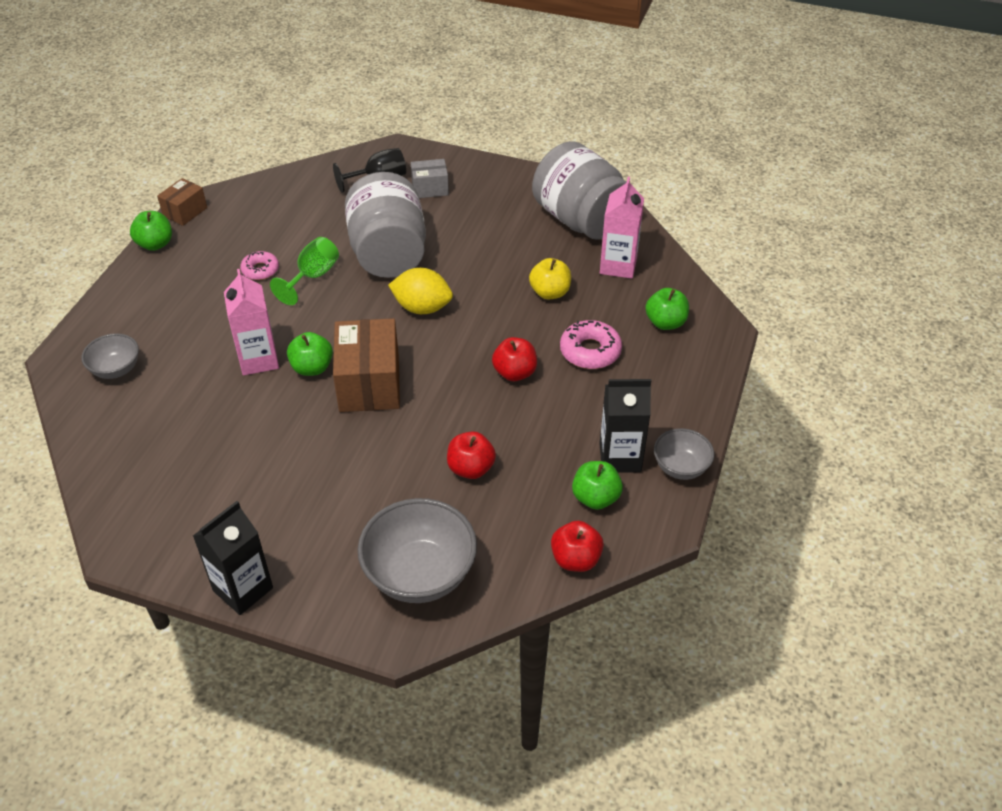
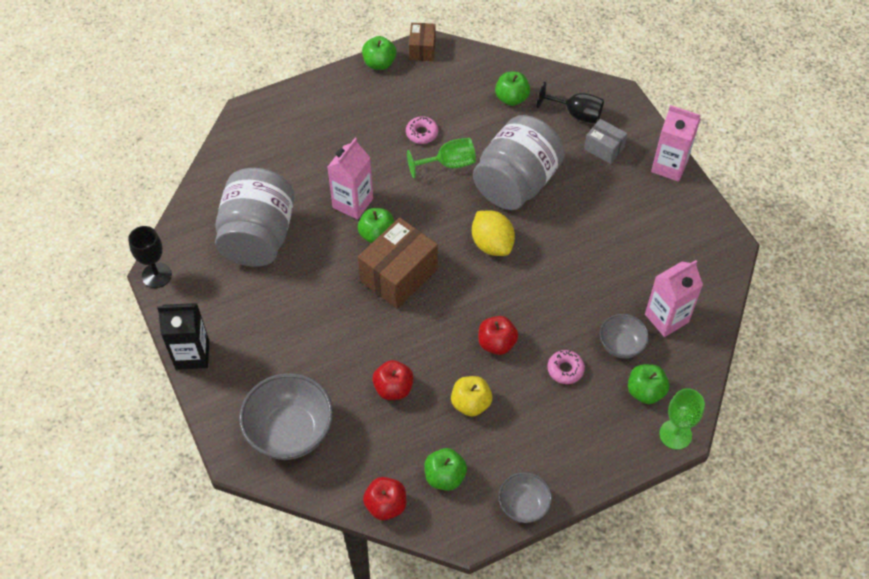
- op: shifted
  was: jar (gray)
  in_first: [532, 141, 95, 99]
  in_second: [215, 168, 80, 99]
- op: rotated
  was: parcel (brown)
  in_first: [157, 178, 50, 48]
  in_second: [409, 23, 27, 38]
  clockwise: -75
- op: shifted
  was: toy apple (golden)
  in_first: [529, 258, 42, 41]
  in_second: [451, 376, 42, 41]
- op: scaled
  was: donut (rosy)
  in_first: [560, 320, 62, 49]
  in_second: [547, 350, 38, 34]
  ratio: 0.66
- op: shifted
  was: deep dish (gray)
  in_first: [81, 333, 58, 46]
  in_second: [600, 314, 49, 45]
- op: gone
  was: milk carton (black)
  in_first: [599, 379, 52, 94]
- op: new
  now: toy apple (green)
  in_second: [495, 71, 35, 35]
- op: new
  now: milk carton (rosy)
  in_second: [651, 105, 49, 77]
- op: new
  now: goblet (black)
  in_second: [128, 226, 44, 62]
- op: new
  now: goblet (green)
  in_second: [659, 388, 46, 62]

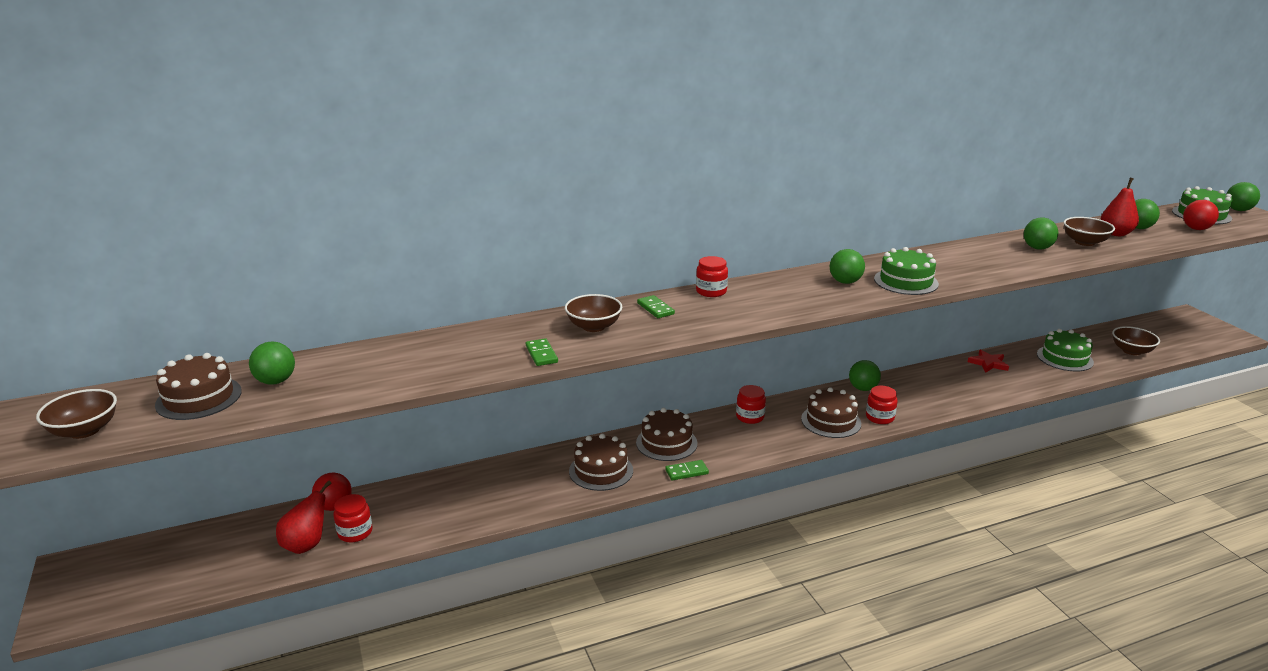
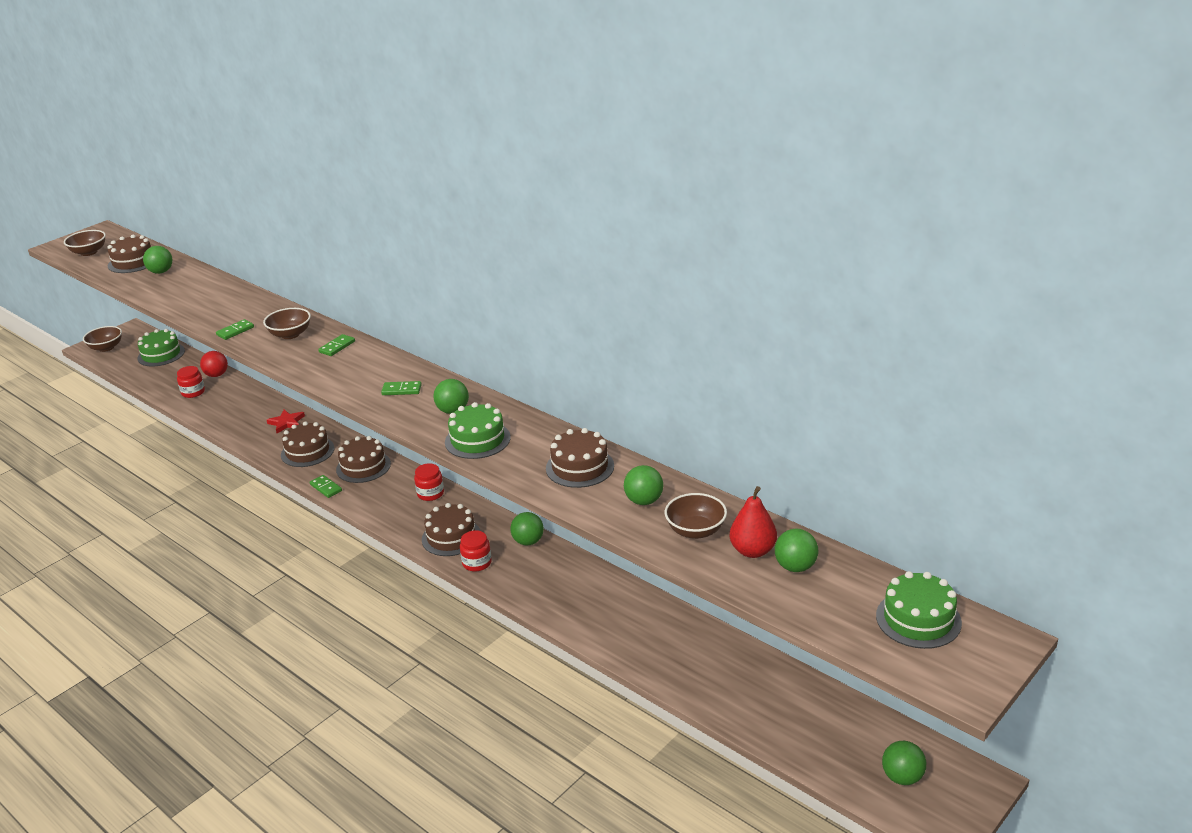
- op: shifted
  was: play ball (green)
  in_first: [1227, 182, 33, 29]
  in_second: [882, 741, 44, 44]
- op: gone
  was: play ball (red)
  in_first: [1183, 200, 36, 30]
- op: gone
  was: jar (red)
  in_first: [696, 256, 32, 41]
- op: shifted
  was: deep dish (brown)
  in_first: [1112, 326, 48, 29]
  in_second: [83, 326, 39, 26]
- op: shifted
  was: cake (green)
  in_first: [1037, 329, 57, 42]
  in_second: [137, 329, 48, 37]
- op: shifted
  was: star (red)
  in_first: [968, 349, 41, 24]
  in_second: [267, 410, 38, 23]
- op: gone
  was: pear (red)
  in_first: [276, 480, 56, 74]
- op: new
  now: domino (green)
  in_second: [381, 381, 41, 14]
- op: new
  now: cake (brown)
  in_second: [546, 428, 68, 60]

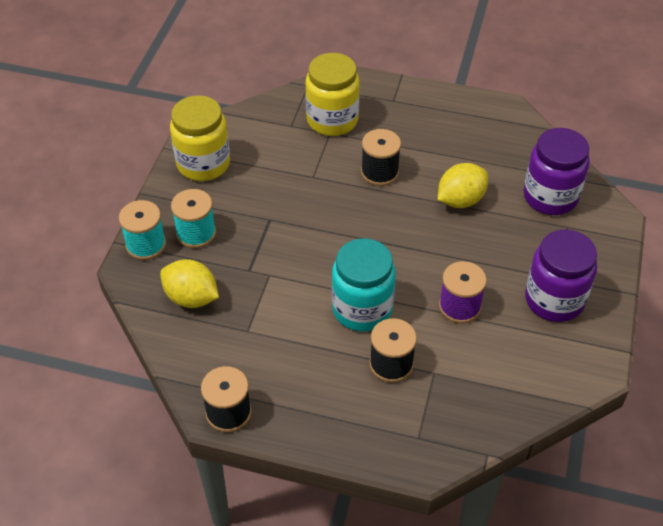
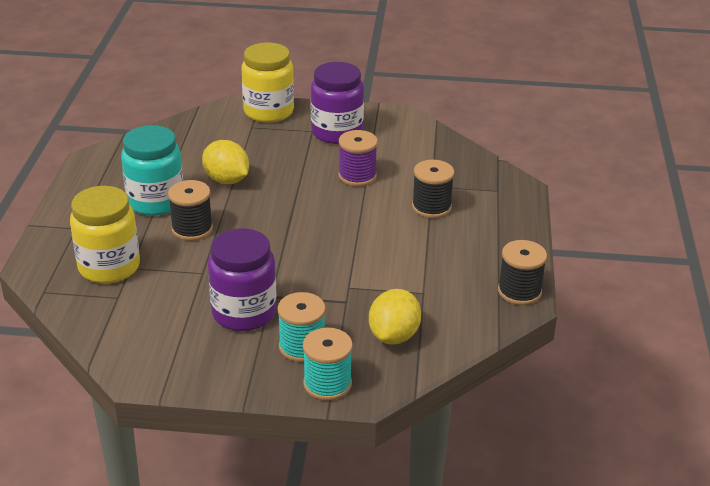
- op: shifted
  was: jar (golden)
  in_first: [170, 95, 60, 86]
  in_second: [241, 42, 53, 81]
- op: shifted
  was: jar (purple)
  in_first: [524, 128, 66, 87]
  in_second: [208, 228, 69, 103]
- op: shifted
  was: jar (turquoise)
  in_first: [332, 238, 64, 94]
  in_second: [121, 125, 62, 91]

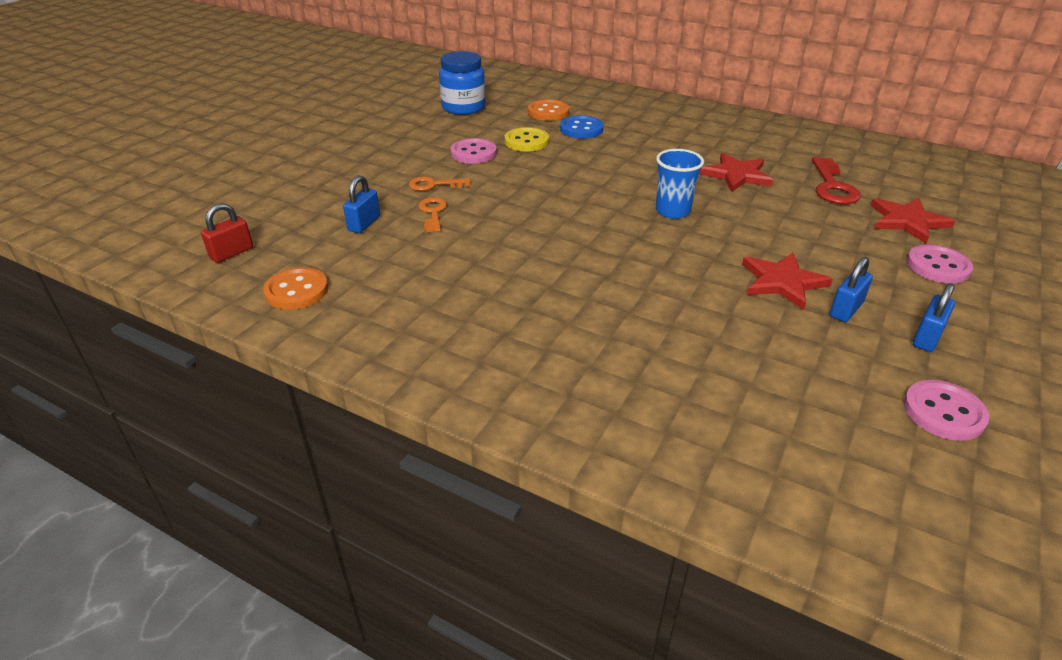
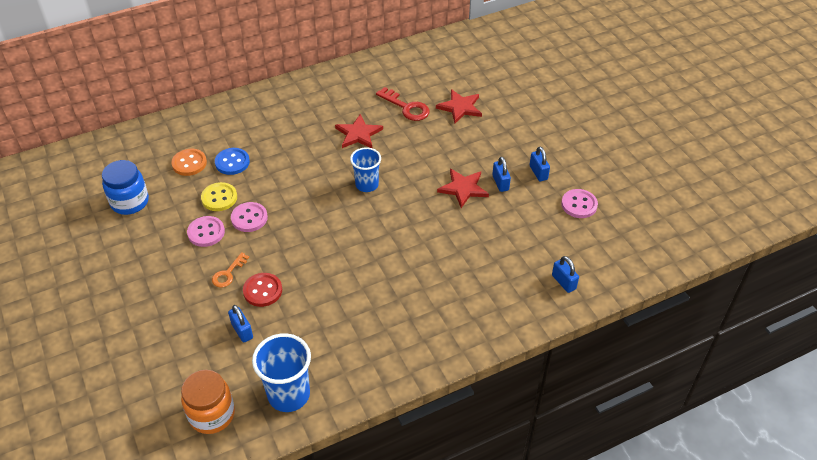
- op: swapped
  was: key (orange)
  now: shirt button (red)
  in_first: [419, 197, 28, 35]
  in_second: [243, 273, 39, 34]
- op: swapped
  was: lock (red)
  now: jar (orange)
  in_first: [201, 203, 52, 60]
  in_second: [181, 370, 54, 64]
- op: shifted
  was: shirt button (rosy)
  in_first: [907, 244, 66, 40]
  in_second: [231, 202, 37, 30]
- op: swapped
  was: shirt button (orange)
  now: cup (cobalt)
  in_first: [263, 267, 65, 43]
  in_second: [252, 333, 59, 79]
- op: new
  now: lock (cobalt)
  in_second: [552, 256, 27, 37]

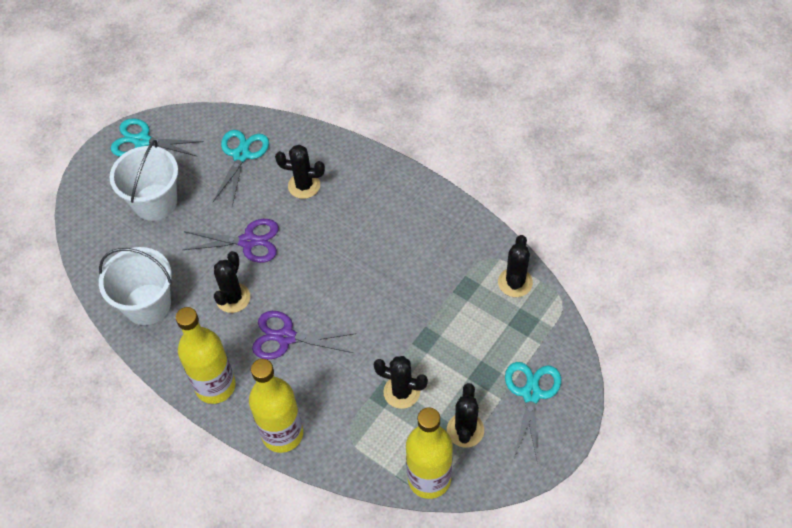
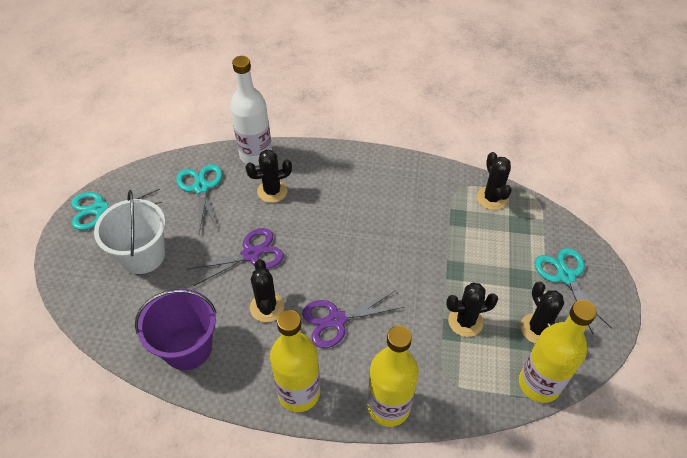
- op: repainted
  was: sand bucket (pure white)
  now: sand bucket (purple)
  in_first: [99, 247, 73, 78]
  in_second: [135, 288, 82, 82]
- op: new
  now: flask (pure white)
  in_second: [230, 56, 42, 110]

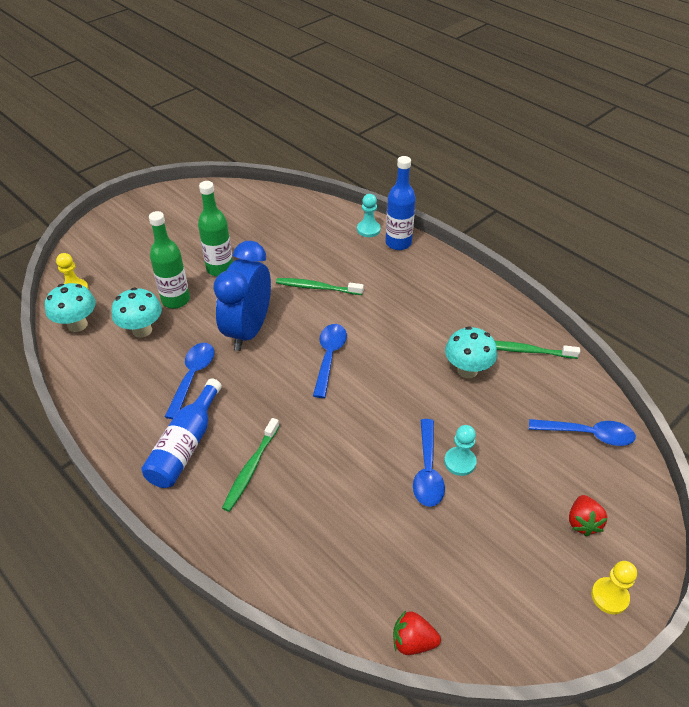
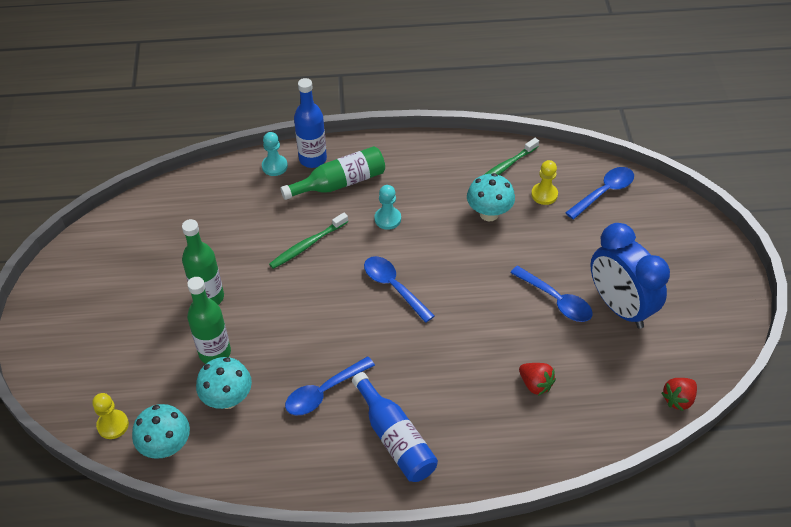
- op: shifted
  was: alarm clock (cobalt)
  in_first: [213, 241, 58, 110]
  in_second: [591, 223, 79, 106]
- op: rotated
  was: spoon (cobalt)
  in_first: [165, 343, 49, 76]
  in_second: [285, 356, 90, 59]
  clockwise: -90
- op: gone
  was: tooth brush (green)
  in_first: [222, 418, 57, 94]
- op: shifted
  was: chess pawn (turquoise)
  in_first: [444, 425, 33, 51]
  in_second: [374, 185, 27, 45]
- op: shifted
  was: toy strawberry (red)
  in_first: [569, 495, 38, 41]
  in_second: [519, 363, 37, 33]
- op: shifted
  was: chess pawn (golden)
  in_first: [591, 561, 46, 53]
  in_second: [531, 160, 27, 45]
- op: new
  now: flask (green)
  in_second: [280, 146, 105, 54]

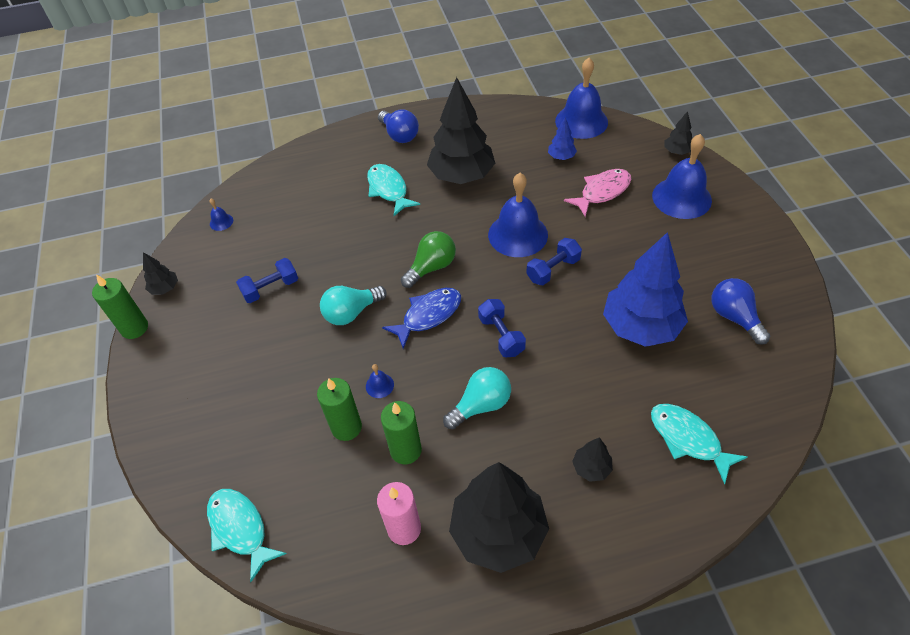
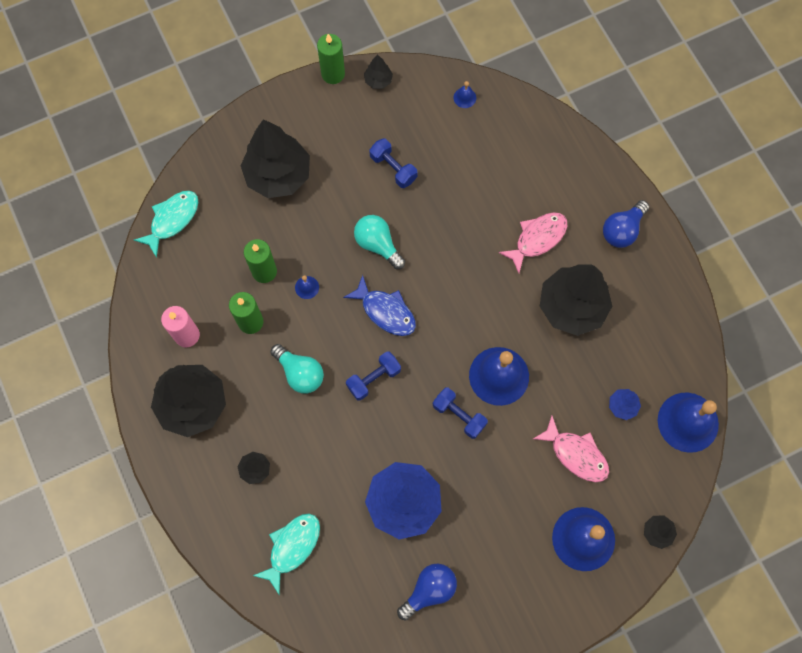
- op: repainted
  was: fish figure (turquoise)
  now: fish figure (rosy)
  in_first: [367, 164, 53, 52]
  in_second: [498, 212, 69, 61]
- op: gone
  was: lightbulb (green)
  in_first: [401, 231, 55, 57]
- op: new
  now: toy tree (black)
  in_second: [240, 119, 70, 79]

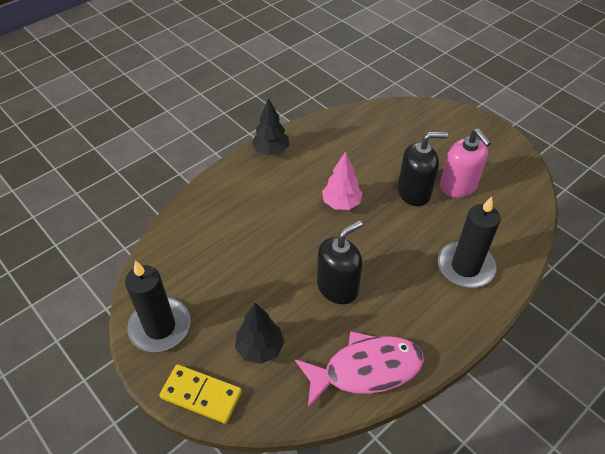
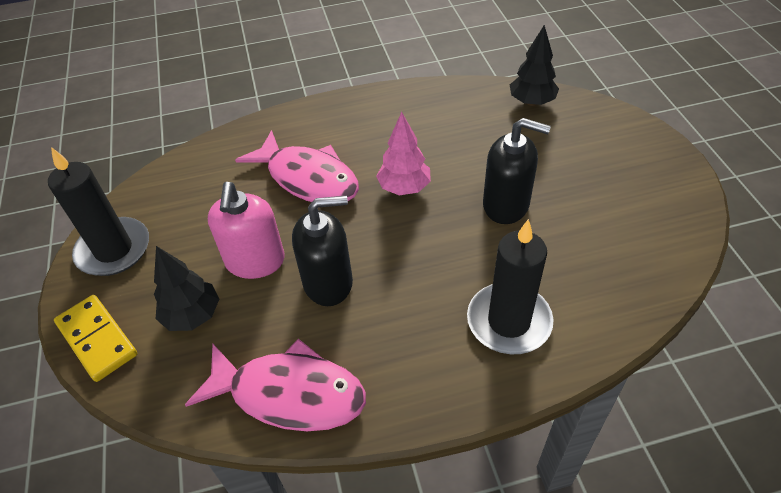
- op: shifted
  was: toy tree (black)
  in_first: [252, 98, 37, 57]
  in_second: [510, 25, 49, 81]
- op: shifted
  was: pump bottle (rosy)
  in_first: [440, 129, 51, 69]
  in_second: [208, 182, 77, 97]
- op: new
  now: fish figure (rosy)
  in_second: [235, 130, 124, 72]

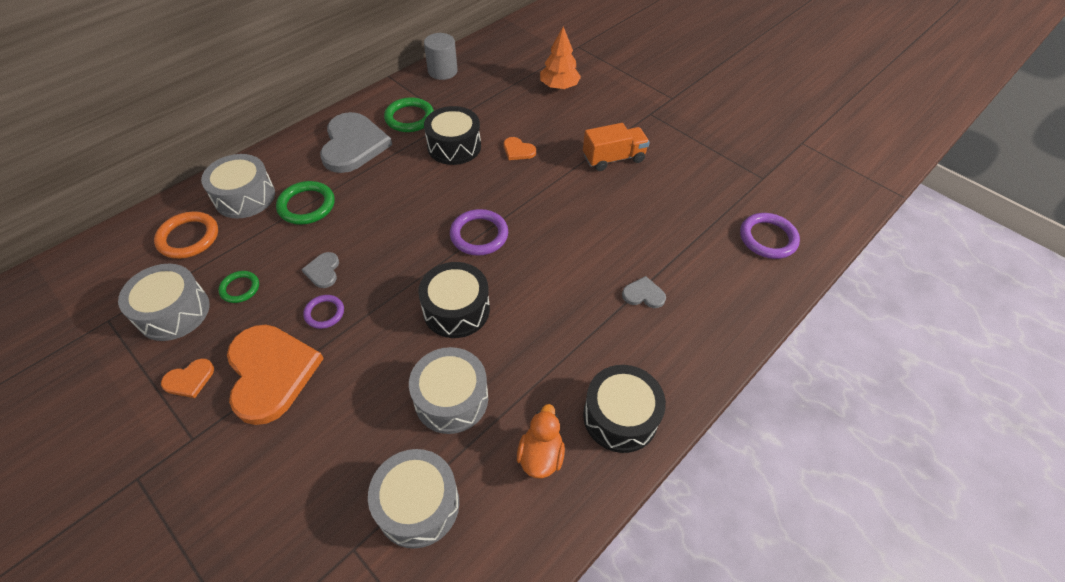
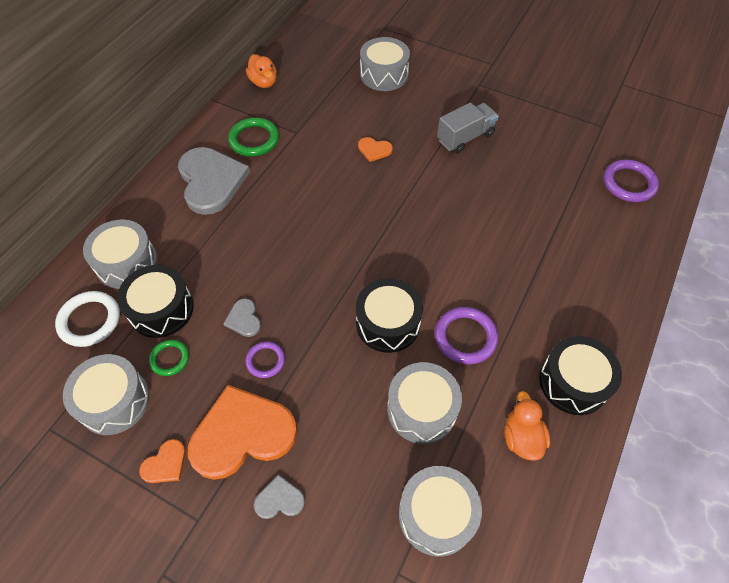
- op: swapped
  was: toy tree (orange)
  now: drum (gray)
  in_first: [540, 27, 41, 62]
  in_second: [360, 37, 50, 54]
- op: swapped
  was: cylinder (gray)
  now: rubber duck (orange)
  in_first: [424, 33, 34, 47]
  in_second: [246, 54, 31, 34]
- op: shifted
  was: drum (black)
  in_first: [424, 106, 57, 59]
  in_second: [117, 265, 77, 73]
- op: repainted
  was: toy truck (orange)
  now: toy truck (gray)
  in_first: [583, 123, 67, 48]
  in_second: [437, 102, 62, 52]
- op: gone
  was: torus (green)
  in_first: [276, 181, 59, 44]
- op: shifted
  was: torus (purple)
  in_first: [450, 209, 58, 47]
  in_second: [435, 307, 63, 57]
- op: repainted
  was: torus (orange)
  now: torus (pure white)
  in_first: [154, 212, 64, 47]
  in_second: [55, 291, 65, 56]
- op: shifted
  was: love heart (gray)
  in_first: [622, 276, 44, 32]
  in_second: [254, 474, 51, 45]
- op: rotated
  was: love heart (orange)
  in_first: [227, 325, 97, 100]
  in_second: [188, 385, 109, 95]
  clockwise: -75

